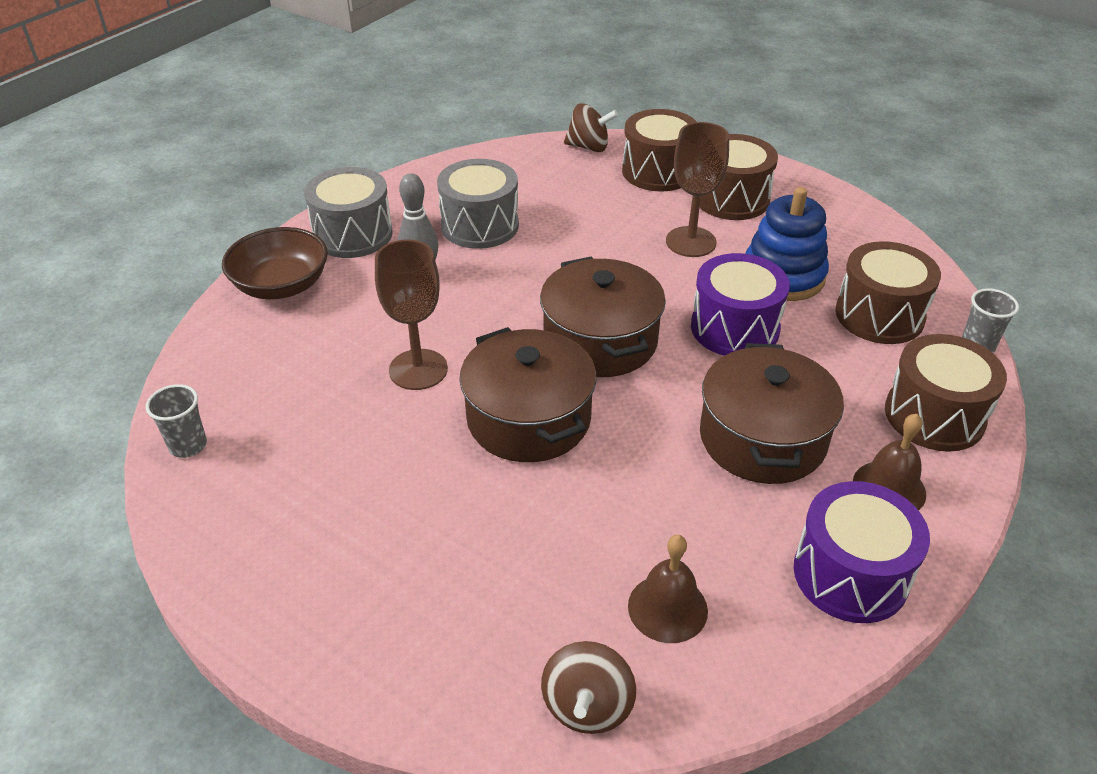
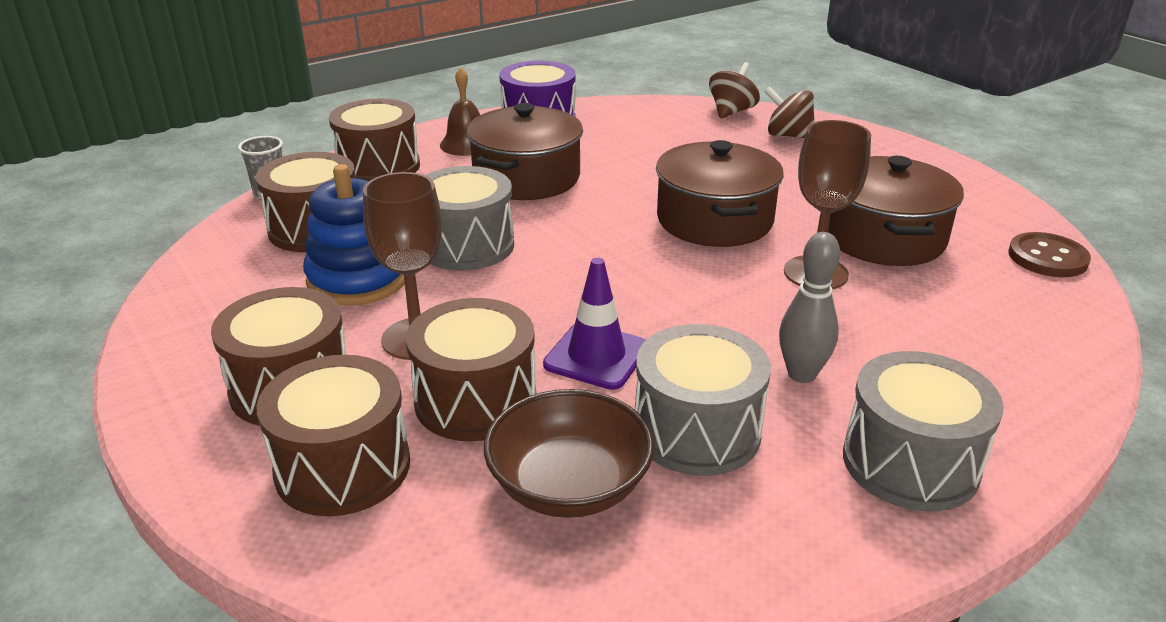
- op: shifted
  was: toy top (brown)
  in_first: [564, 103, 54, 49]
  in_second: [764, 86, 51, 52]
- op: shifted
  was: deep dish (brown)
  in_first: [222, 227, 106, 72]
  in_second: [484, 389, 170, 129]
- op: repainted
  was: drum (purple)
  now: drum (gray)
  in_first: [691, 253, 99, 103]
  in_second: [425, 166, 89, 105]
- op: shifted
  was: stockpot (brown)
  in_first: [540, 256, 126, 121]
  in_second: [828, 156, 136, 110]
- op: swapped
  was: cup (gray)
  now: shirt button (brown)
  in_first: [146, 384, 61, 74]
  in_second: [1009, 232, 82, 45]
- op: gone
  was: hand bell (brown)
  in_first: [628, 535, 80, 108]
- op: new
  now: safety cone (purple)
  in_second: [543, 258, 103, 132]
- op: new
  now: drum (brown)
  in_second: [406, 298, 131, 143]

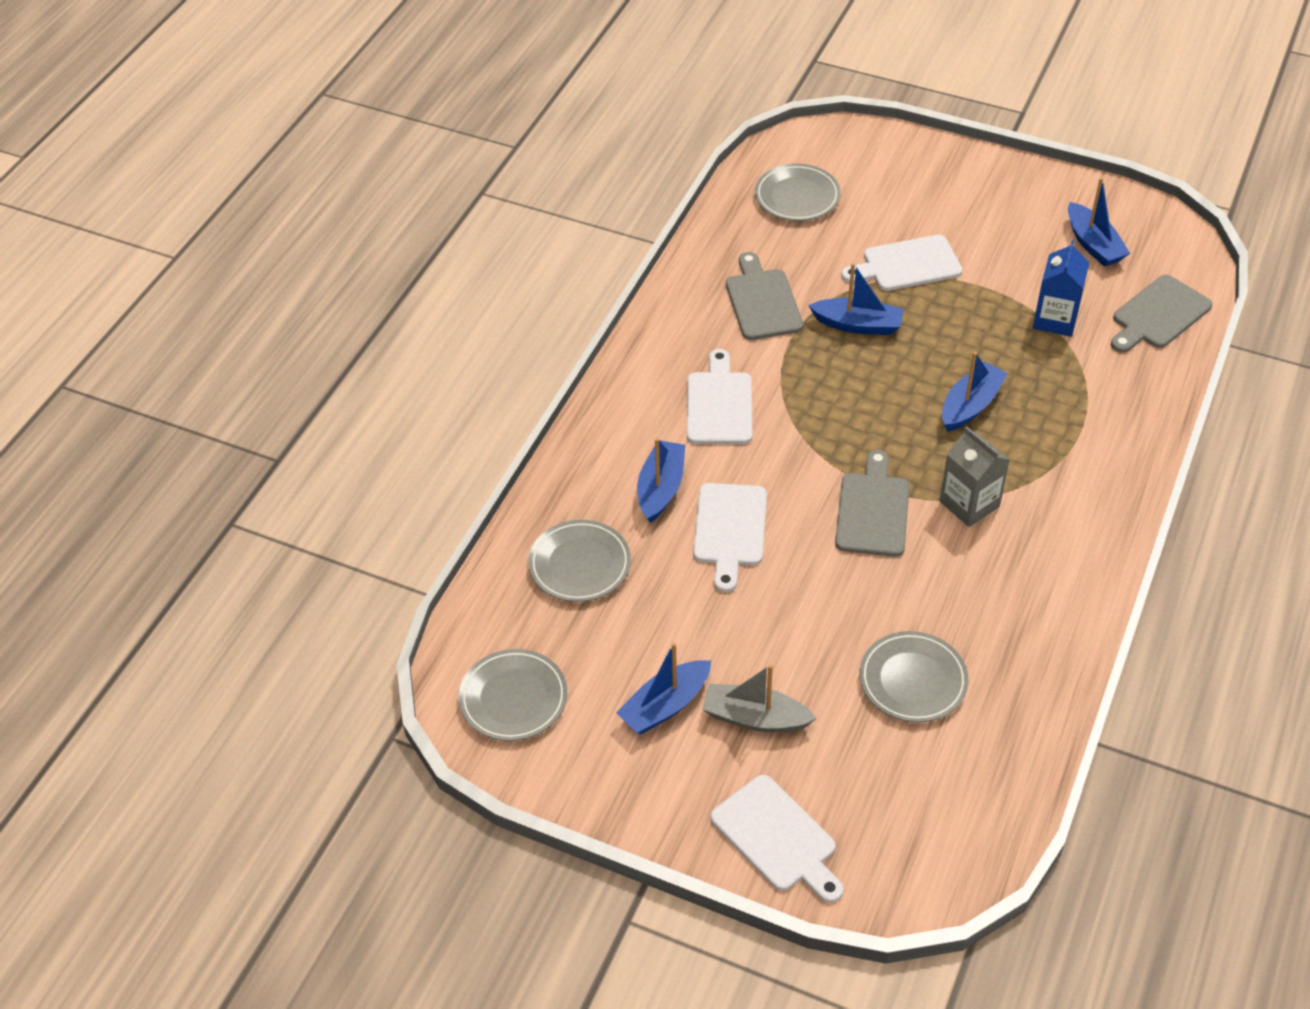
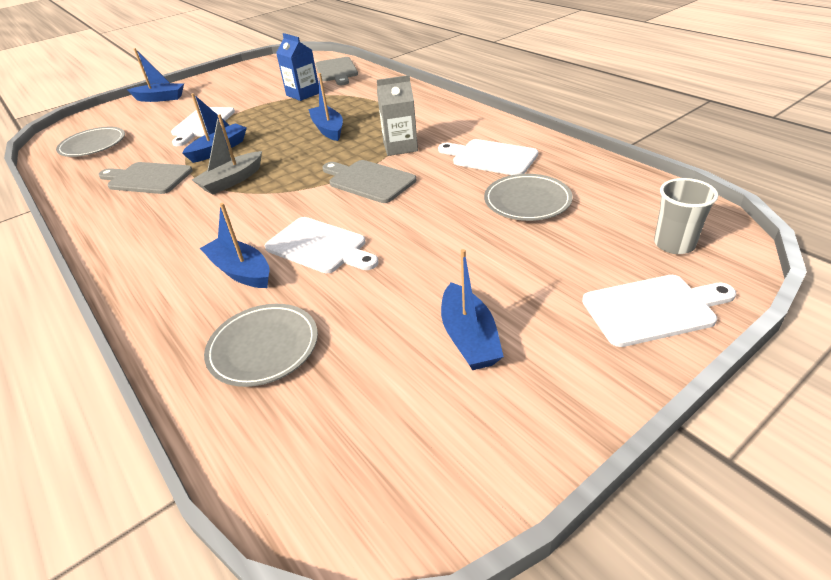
- op: shifted
  was: sailboat (cobalt)
  in_first: [1068, 177, 62, 90]
  in_second: [127, 48, 57, 54]
- op: shifted
  was: bread board (pure white)
  in_first: [687, 349, 65, 95]
  in_second: [438, 139, 100, 36]
- op: gone
  was: plate (gray)
  in_first: [459, 649, 108, 92]
- op: shifted
  was: sailboat (gray)
  in_first: [702, 664, 115, 68]
  in_second: [192, 114, 70, 81]
- op: new
  now: cup (gray)
  in_second: [654, 178, 64, 76]

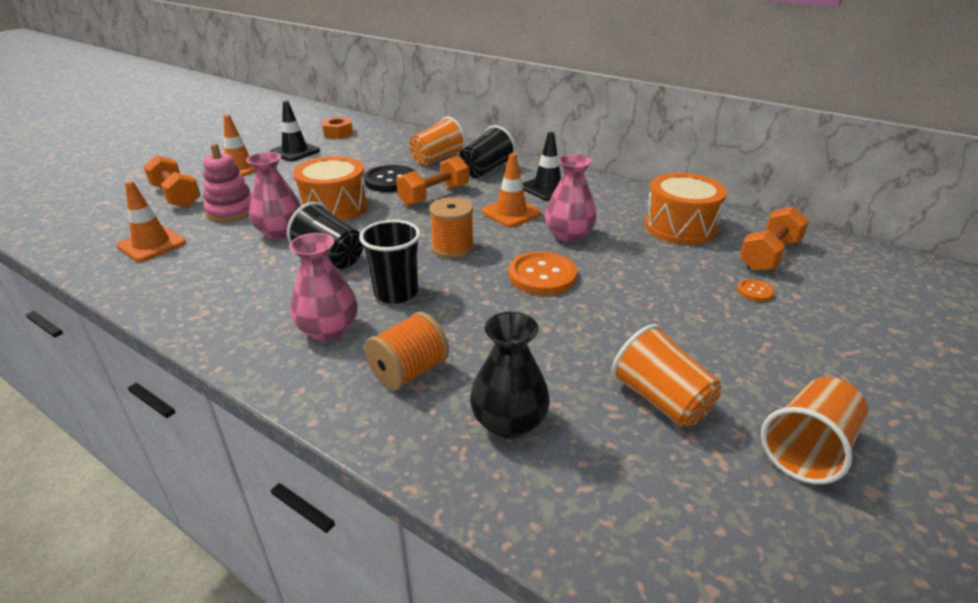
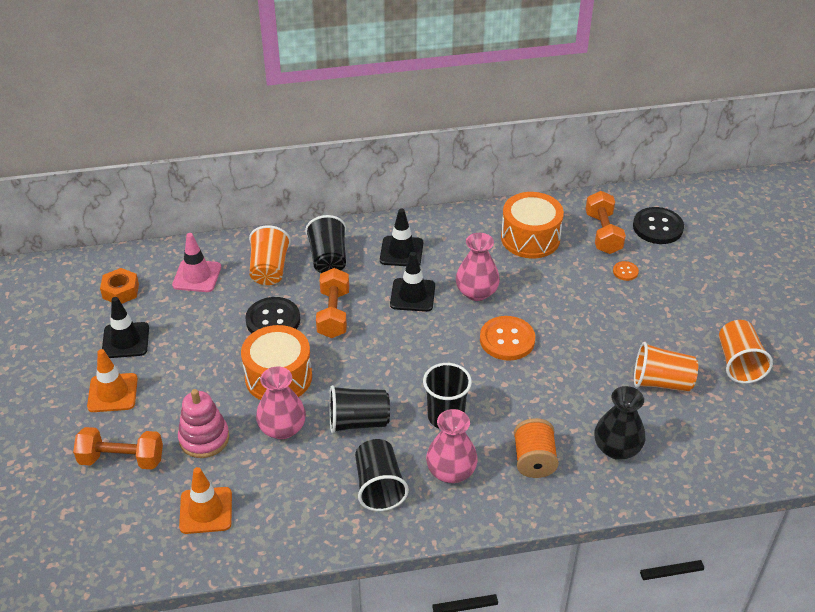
- op: repainted
  was: safety cone (orange)
  now: safety cone (black)
  in_first: [482, 153, 60, 74]
  in_second: [390, 252, 45, 60]
- op: gone
  was: reel of thread (orange)
  in_first: [429, 197, 45, 61]
- op: new
  now: shirt button (black)
  in_second: [633, 207, 51, 37]
- op: new
  now: safety cone (rosy)
  in_second: [172, 233, 49, 59]
- op: new
  now: cup (black)
  in_second: [355, 439, 54, 72]

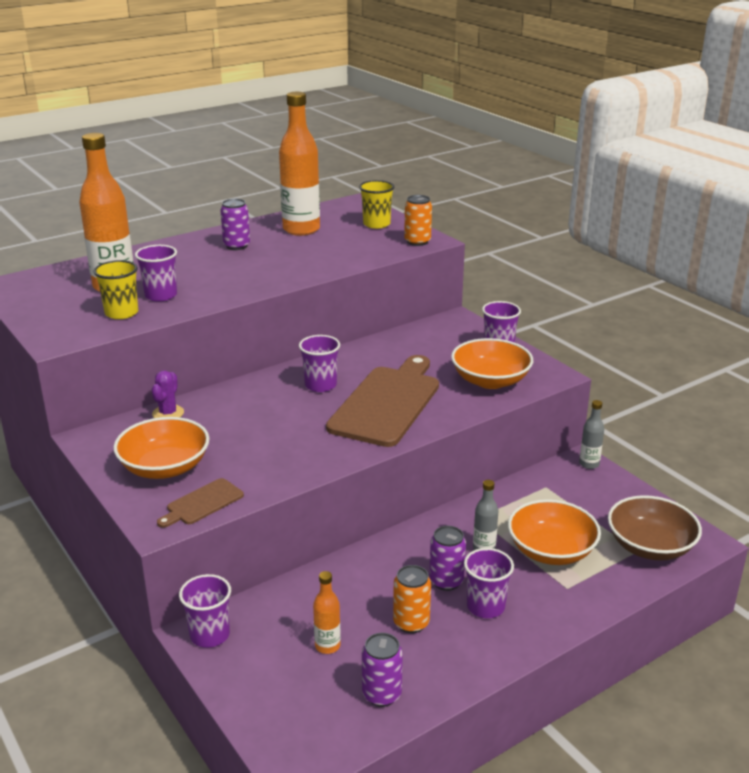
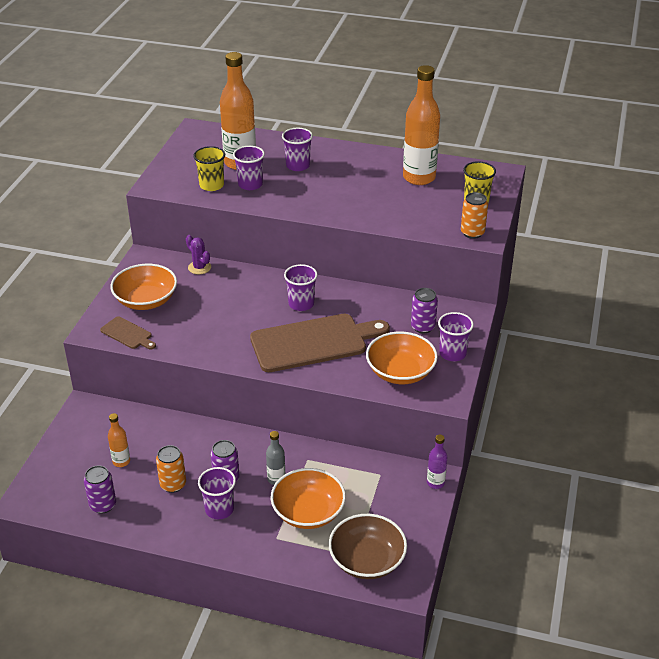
- op: shifted
  was: tin (purple)
  in_first: [220, 199, 30, 51]
  in_second: [411, 288, 27, 46]
- op: rotated
  was: cactus (purple)
  in_first: [152, 370, 32, 48]
  in_second: [186, 235, 25, 39]
  clockwise: 75
- op: repainted
  was: flask (gray)
  now: flask (purple)
  in_first: [579, 400, 25, 69]
  in_second: [427, 434, 20, 55]
- op: rotated
  was: bread board (brown)
  in_first: [157, 478, 87, 50]
  in_second: [100, 316, 56, 34]
  clockwise: -150
- op: shifted
  was: cup (purple)
  in_first: [179, 574, 52, 74]
  in_second: [282, 128, 31, 43]

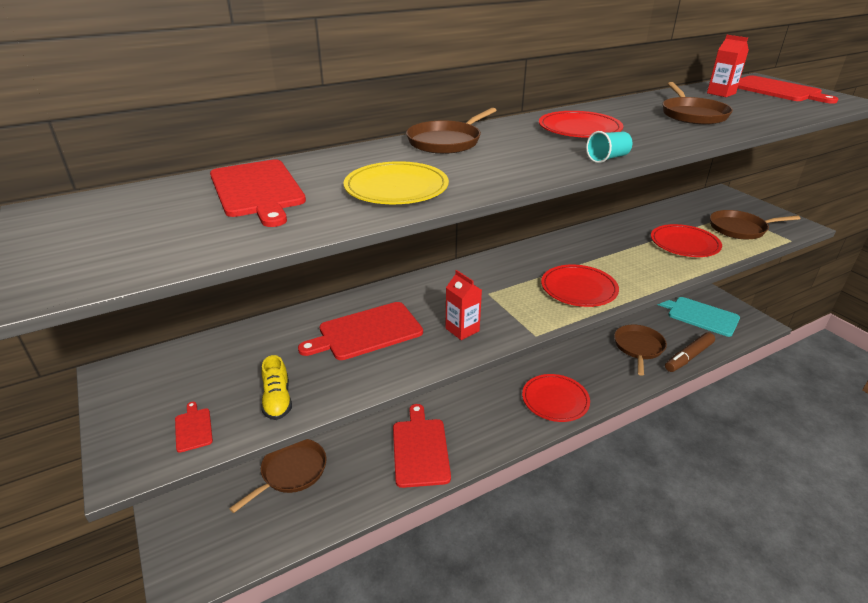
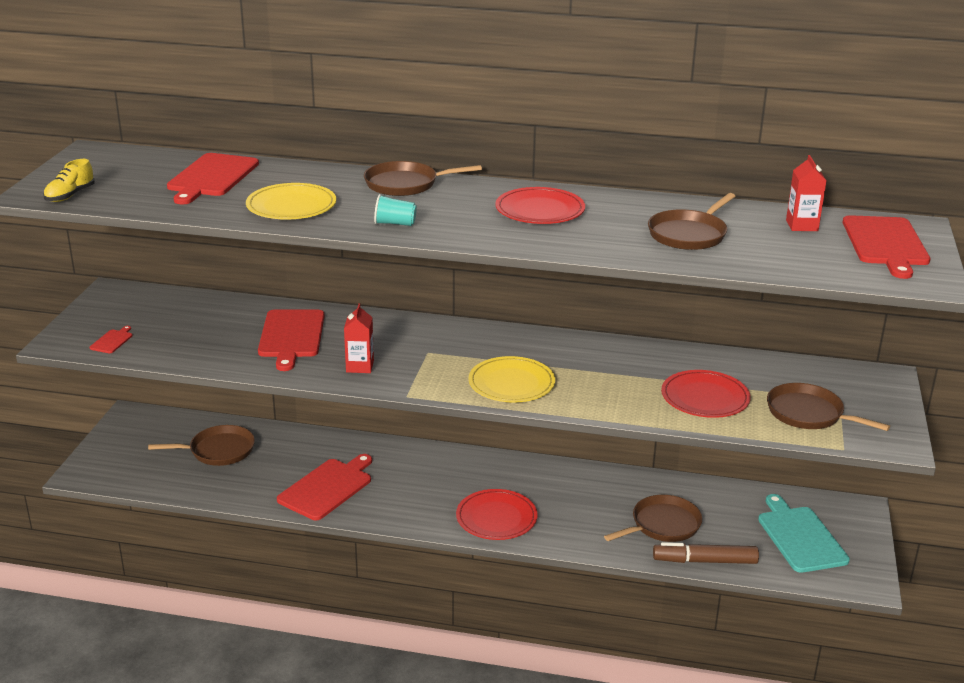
- op: shifted
  was: cup (turquoise)
  in_first: [586, 131, 46, 32]
  in_second: [374, 194, 43, 32]
- op: repainted
  was: plate (red)
  now: plate (golden)
  in_first: [541, 264, 78, 43]
  in_second: [468, 356, 87, 47]
- op: rotated
  was: bread board (red)
  in_first: [298, 302, 125, 58]
  in_second: [258, 309, 67, 62]
  clockwise: -105
- op: shifted
  was: sneaker (golden)
  in_first: [261, 355, 31, 65]
  in_second: [44, 159, 51, 43]

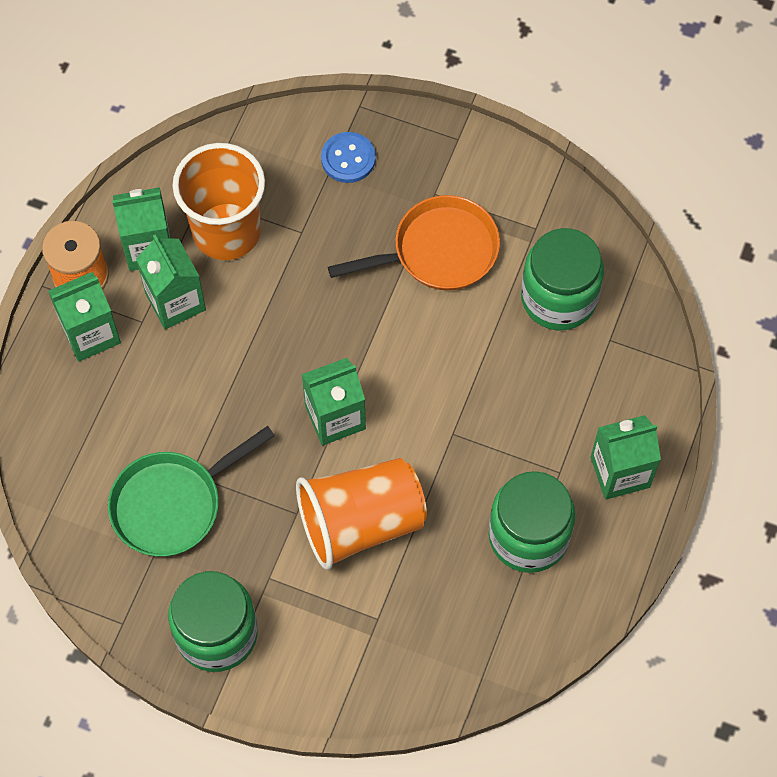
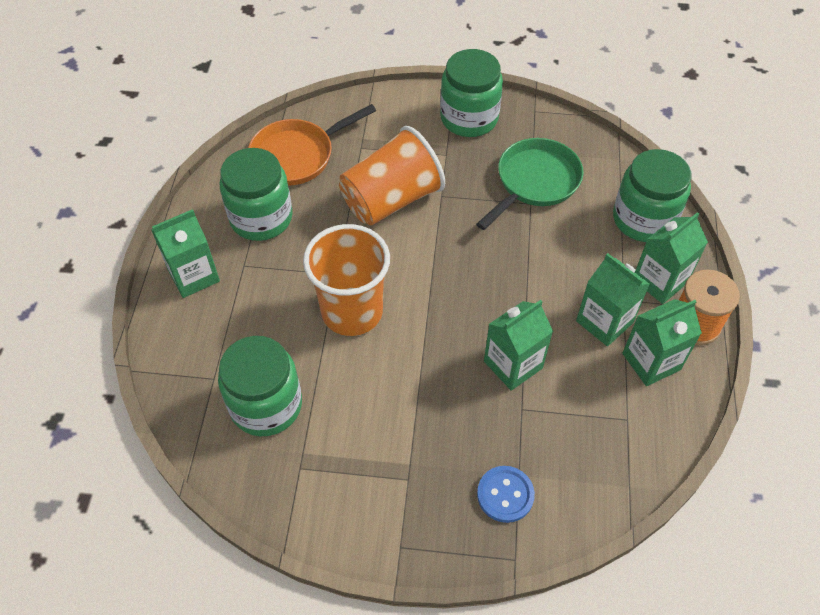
- op: shifted
  was: cup (orange)
  in_first: [172, 143, 93, 117]
  in_second: [303, 224, 87, 112]
- op: shifted
  was: pan (orange)
  in_first: [328, 195, 172, 96]
  in_second: [248, 104, 128, 82]
- op: shifted
  was: milk carton (green)
  in_first: [301, 358, 65, 88]
  in_second: [484, 300, 69, 91]
- op: new
  now: jar (green)
  in_second: [613, 149, 78, 93]

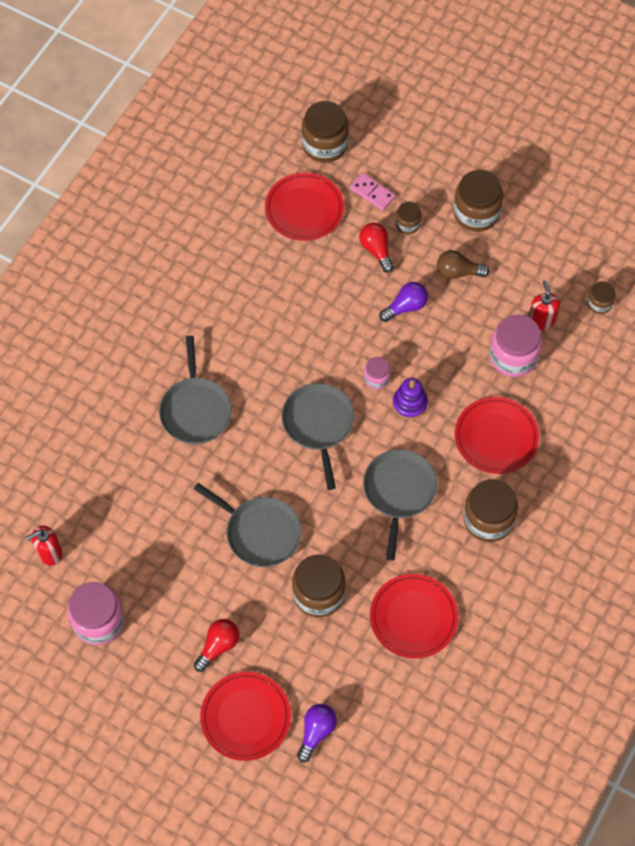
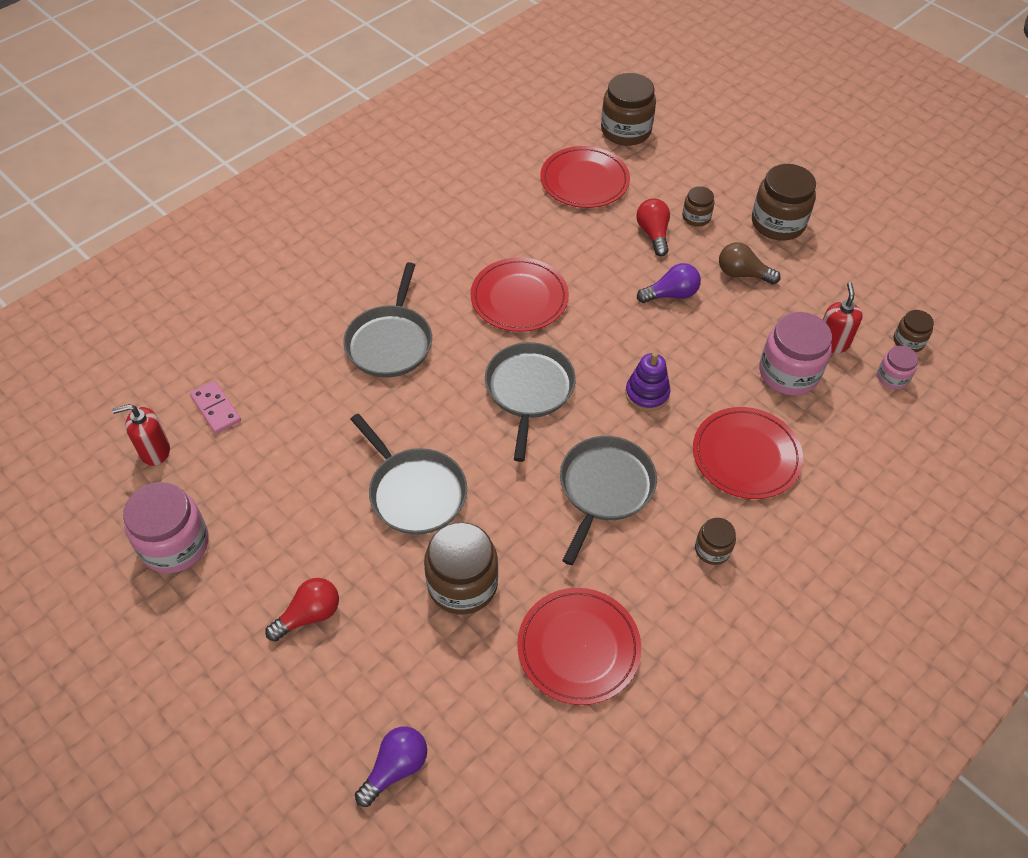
- op: shifted
  was: domino (rosy)
  in_first: [350, 173, 46, 38]
  in_second: [190, 381, 51, 53]
- op: shifted
  was: jar (rosy)
  in_first: [364, 357, 27, 33]
  in_second: [877, 346, 41, 43]
- op: scaled
  was: jar (brown)
  in_first: [463, 479, 55, 63]
  in_second: [695, 518, 41, 47]
  ratio: 0.53
- op: shifted
  was: plate (red)
  in_first: [200, 672, 91, 89]
  in_second: [471, 257, 98, 75]

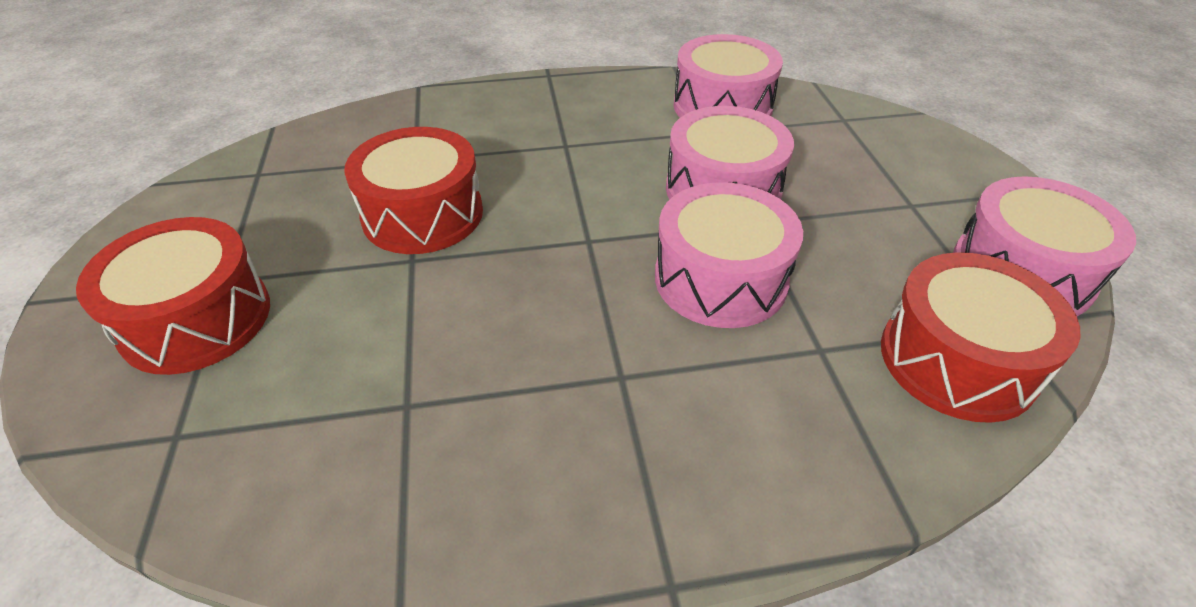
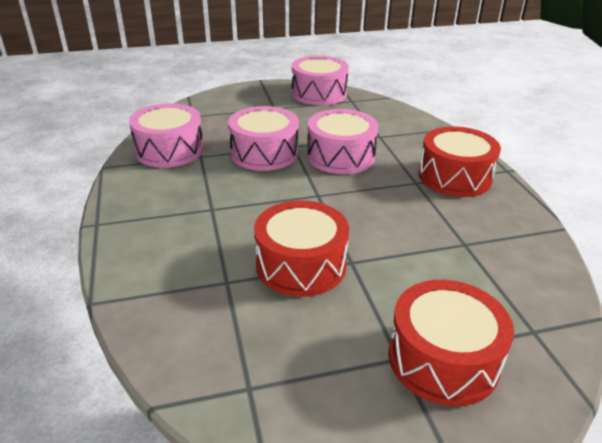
- op: shifted
  was: drum (red)
  in_first: [881, 252, 199, 171]
  in_second: [419, 126, 82, 71]

